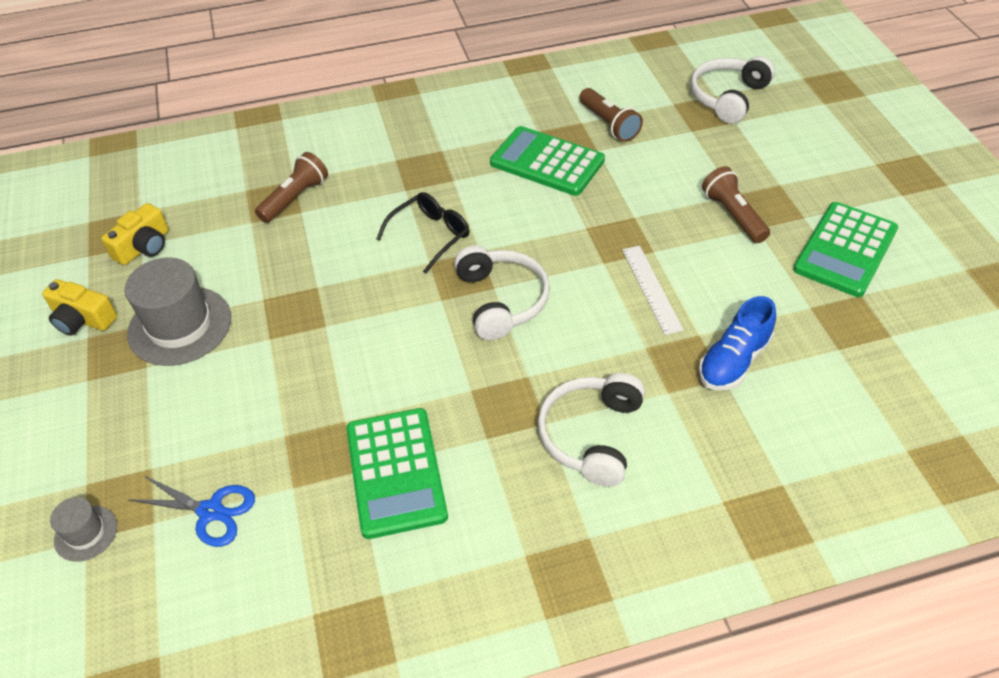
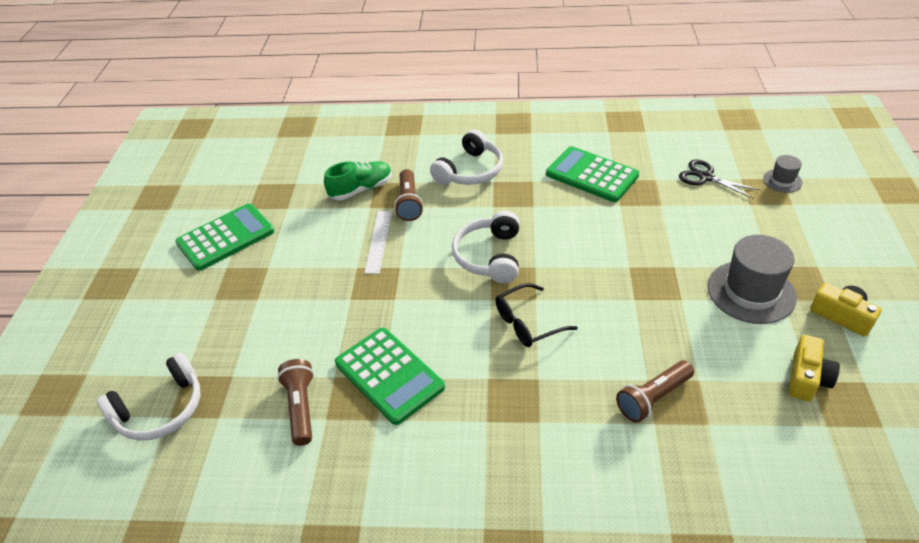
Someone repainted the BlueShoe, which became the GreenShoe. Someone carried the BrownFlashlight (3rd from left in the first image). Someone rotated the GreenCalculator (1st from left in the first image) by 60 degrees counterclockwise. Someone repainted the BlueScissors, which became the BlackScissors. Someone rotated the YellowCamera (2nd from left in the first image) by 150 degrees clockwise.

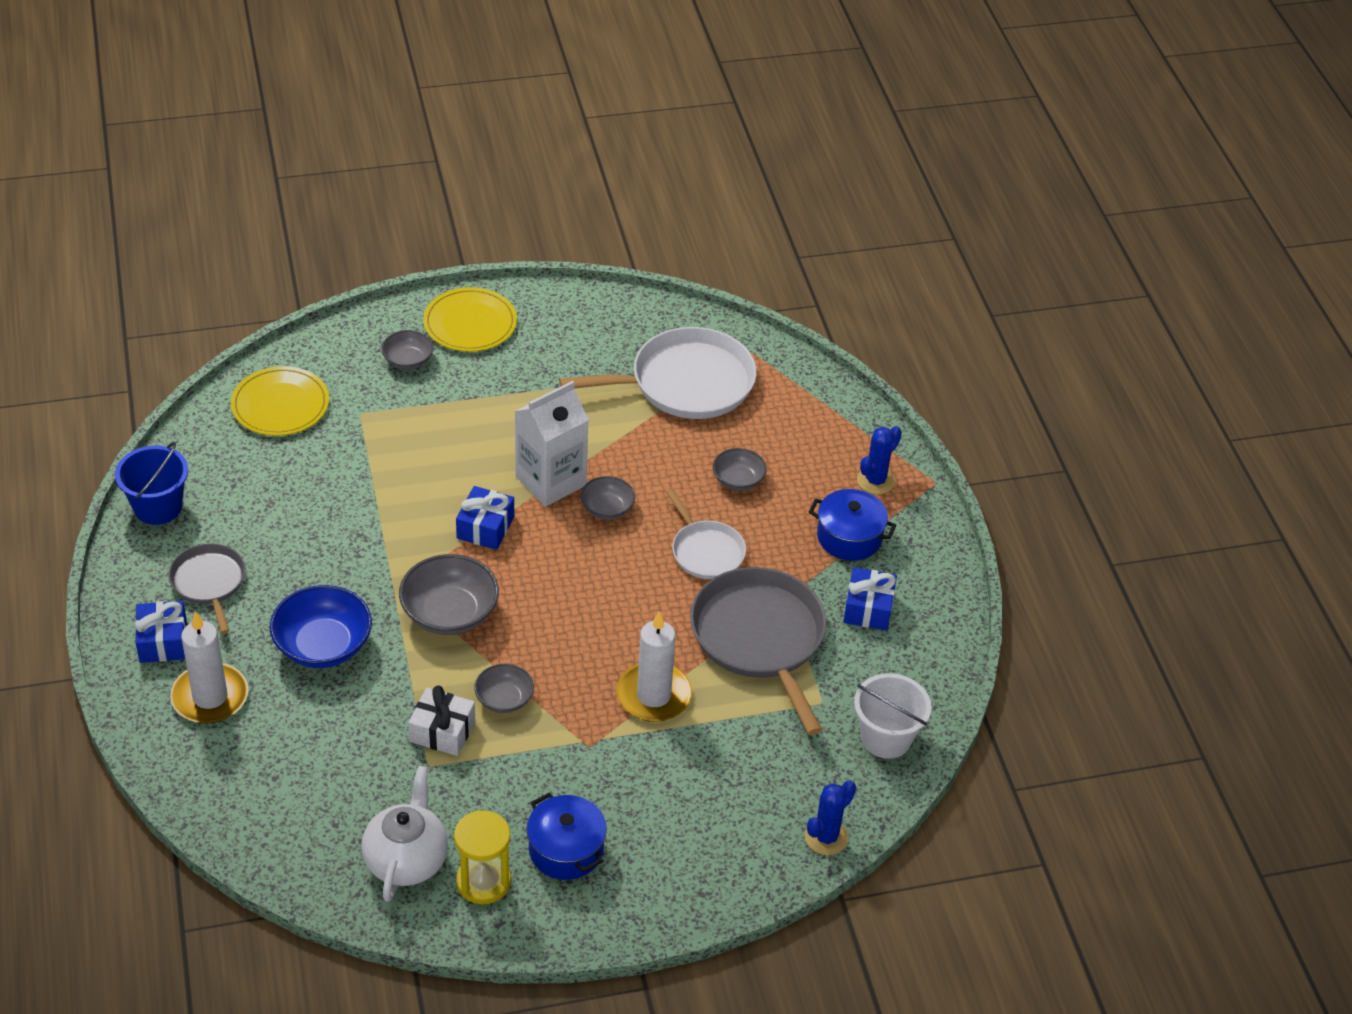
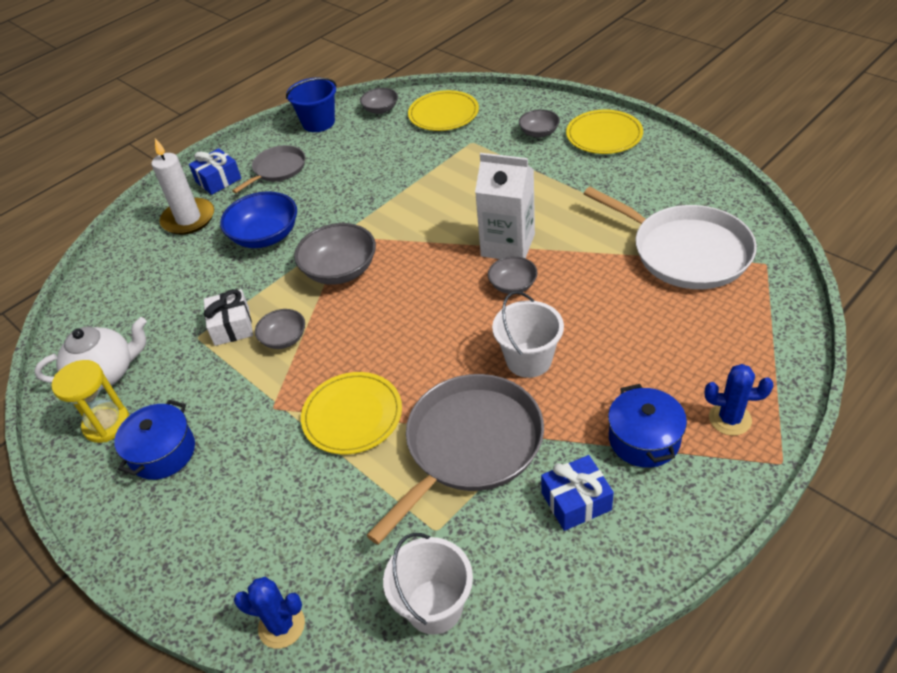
Someone swapped the WhiteCandle (2nd from left) for the YellowPlate (1st from left). Someone carried the GreyBowl (5th from left in the first image). Someone swapped the WhitePan (2nd from left) for the WhiteBucket (2nd from left). Someone took away the BlueGift (2nd from left).

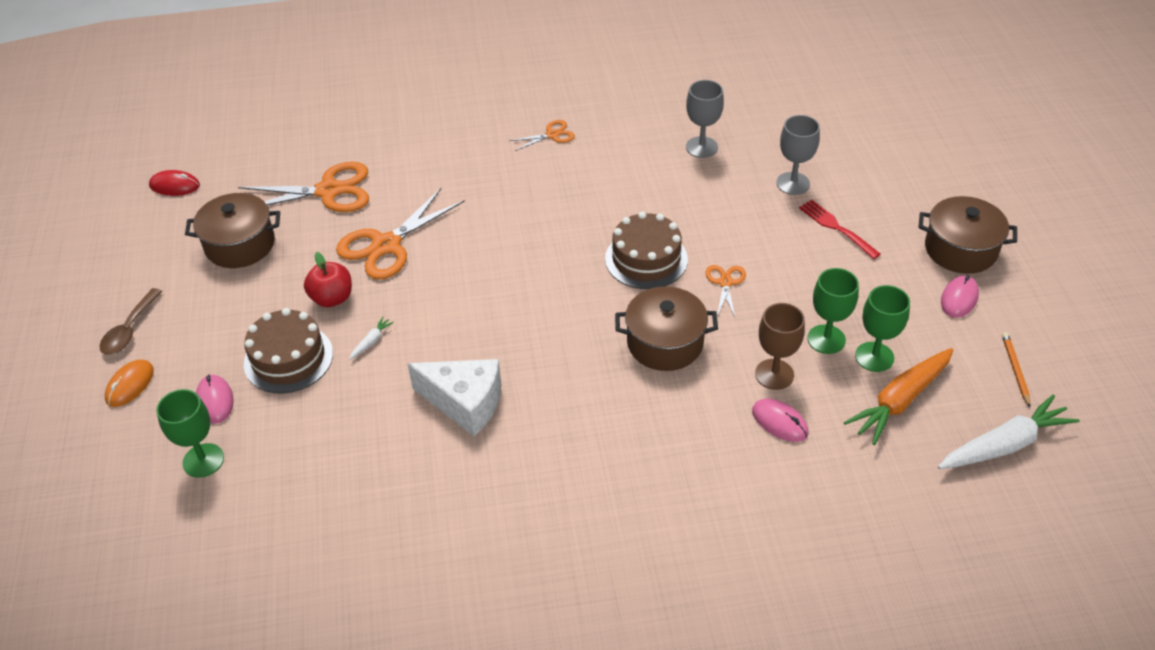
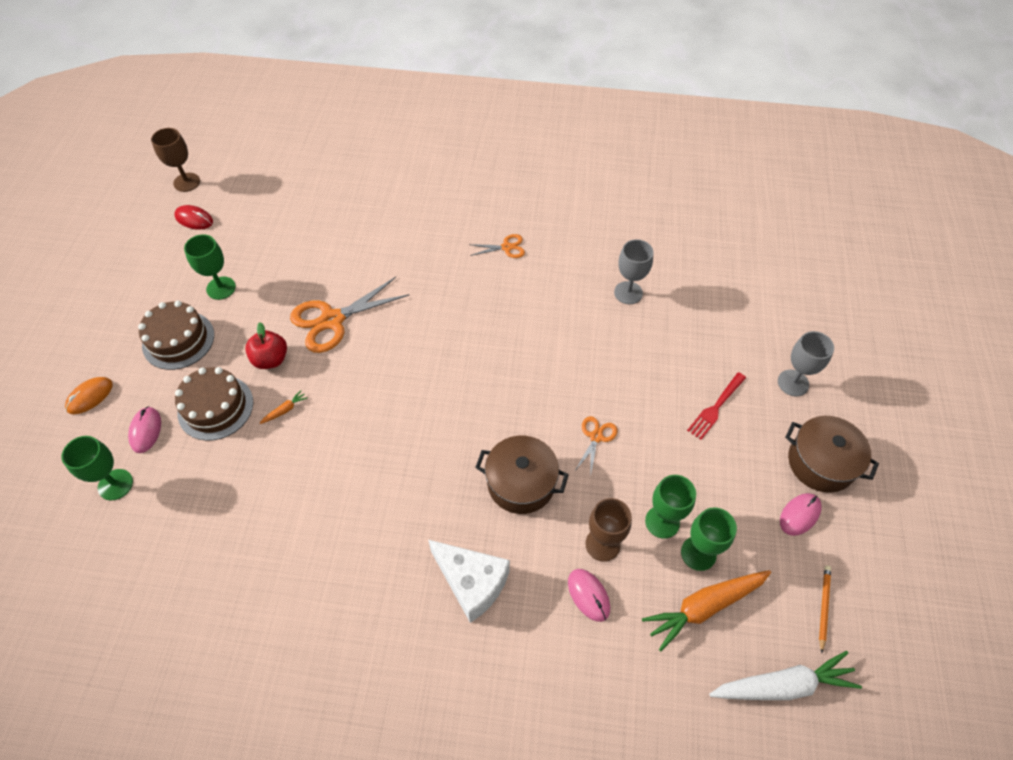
Someone carried the BrownCake (2nd from left in the first image). Someone put down the BrownGoblet (1st from left). Someone swapped the BrownPot (1st from left) for the GreenGoblet (2nd from left). Someone repainted the WhiteCarrot (1st from left), which became the OrangeCarrot (1st from left). Someone carried the WhiteCheese. Someone rotated the RedFork by 120 degrees counterclockwise. Someone carried the GreyGoblet (2nd from left). Someone took away the BrownSpoon. Someone took away the OrangeScissors (1st from left).

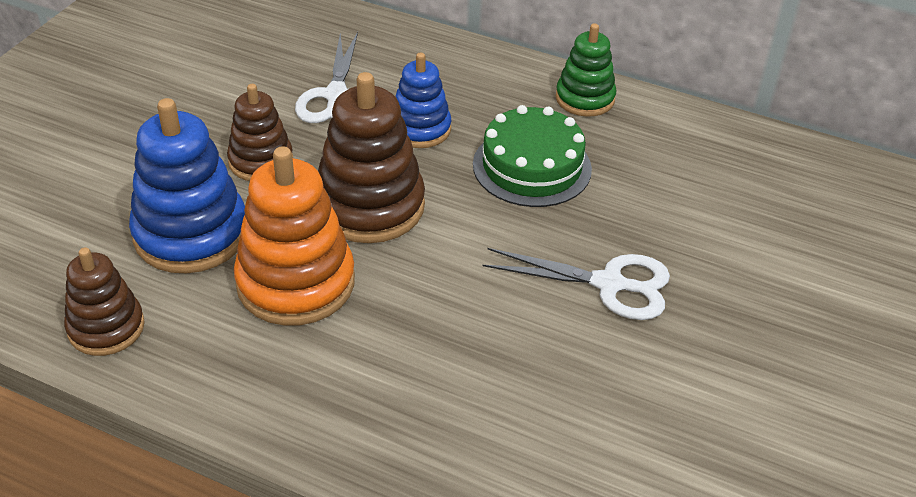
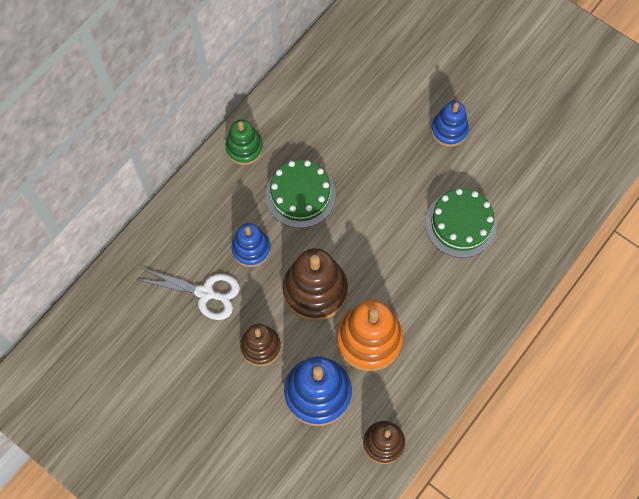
Someone put down the GreenCake (2nd from left). Someone put down the BlueStackingToy (3rd from left). Someone took away the WhiteScissors (2nd from left).

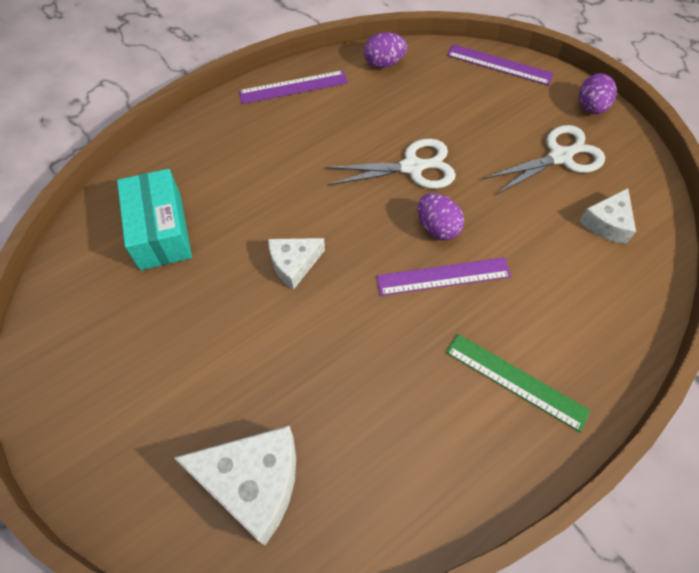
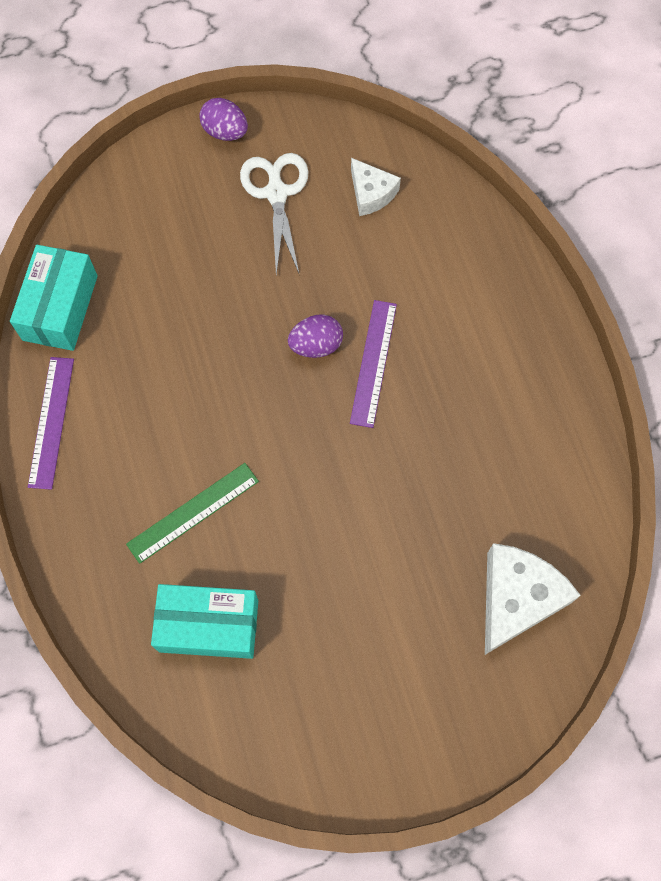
Someone swapped the PurpleEgg (1st from left) for the TurquoiseBox (1st from left). Someone carried the GreenRuler. Someone took away the WhiteCheese (2nd from left). Someone took away the WhiteScissors (1st from left). Someone took away the PurpleRuler (3rd from left).

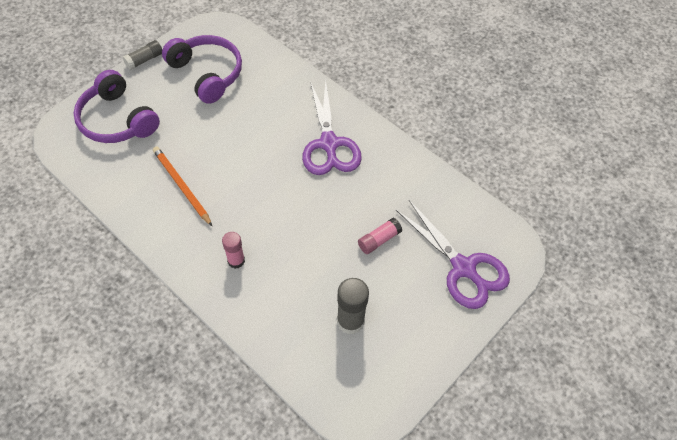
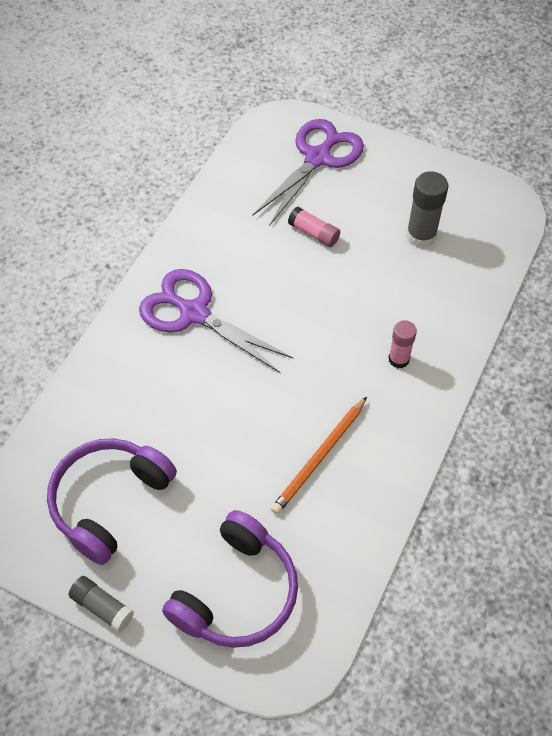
Someone rotated the PurpleScissors (1st from left) by 120 degrees counterclockwise.

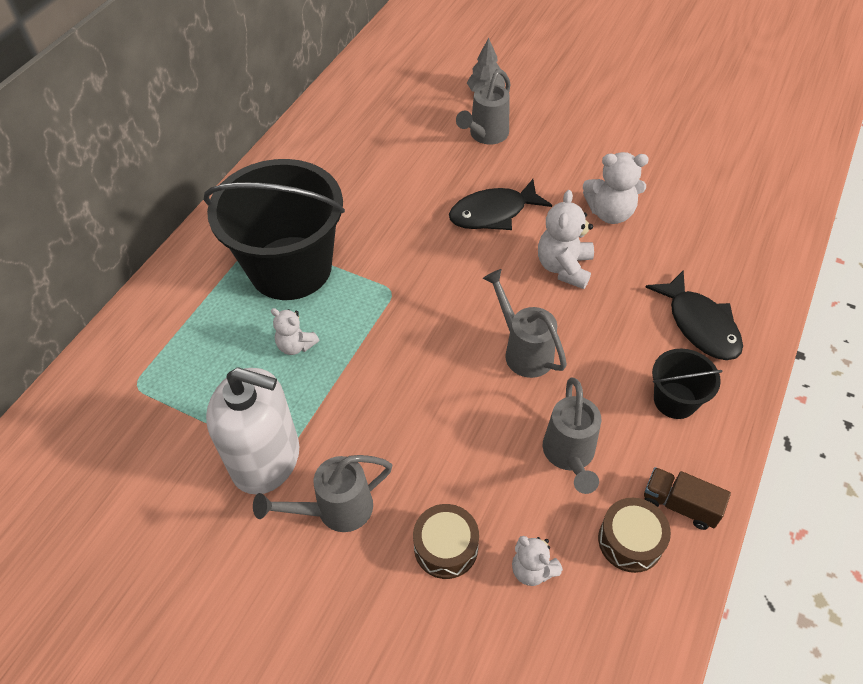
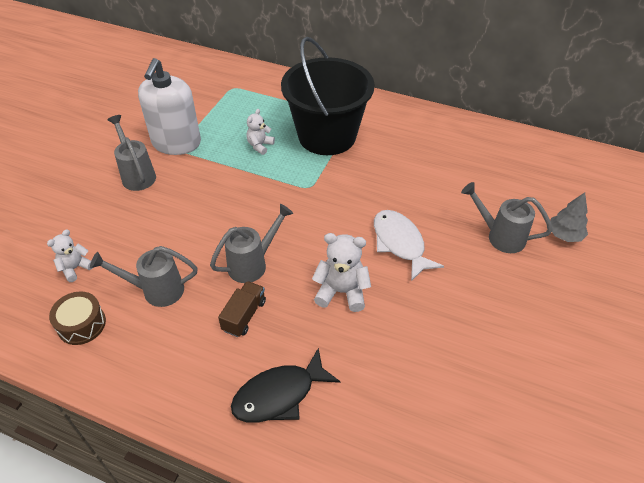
Someone carried the BrownTruck. Someone repainted the BlackFish (1st from left), which became the WhiteFish. Someone took away the BrownDrum (1st from left). Someone took away the WhiteTeddyBear (4th from left). Someone took away the BlackBucket (2nd from left).

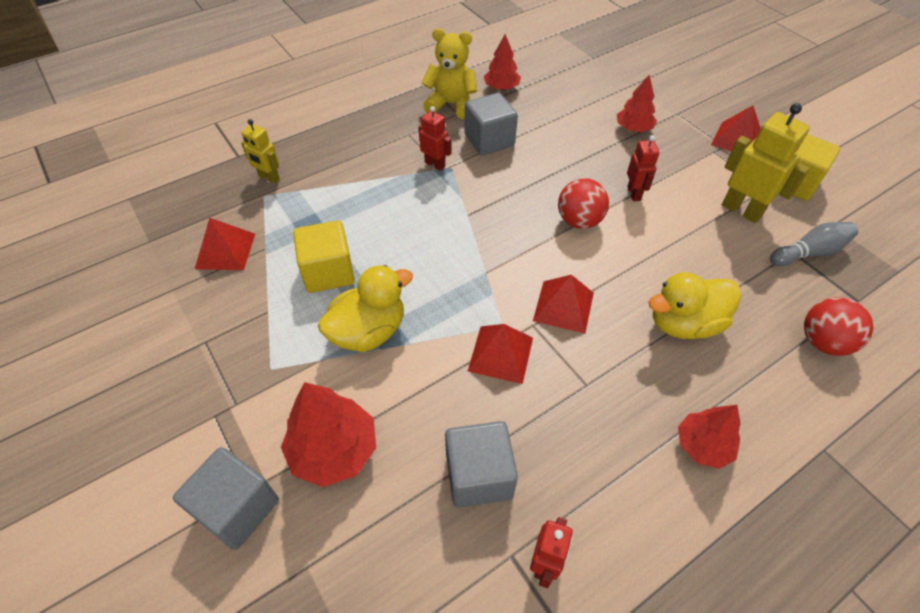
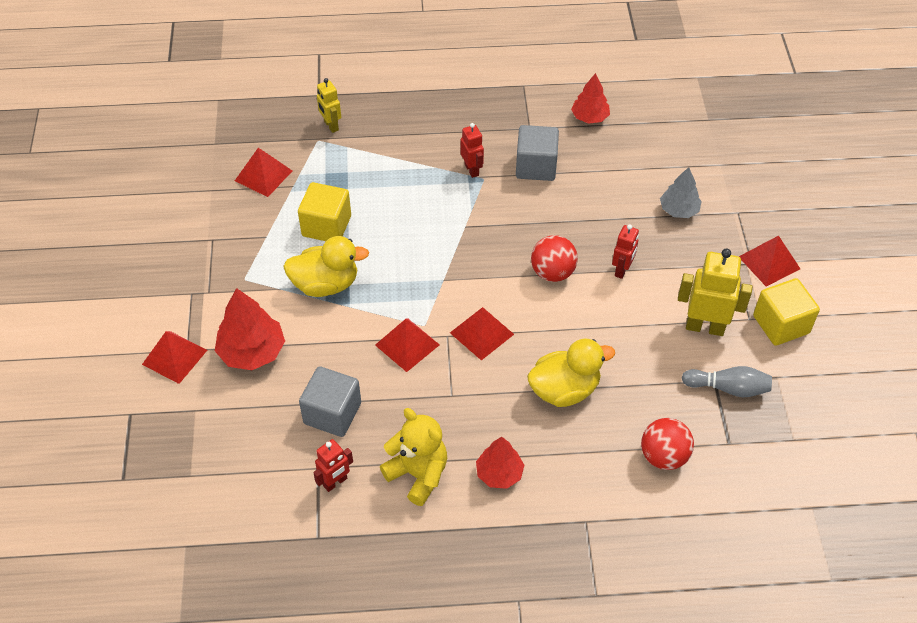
Someone swapped the GreyCube (1st from left) for the RedPyramid (1st from left). Someone carried the YellowTeddyBear. Someone rotated the YellowDuck (2nd from left) by 150 degrees clockwise. Someone repainted the RedTree (3rd from left), which became the GreyTree. Someone rotated the YellowRobot (2nd from left) by 60 degrees counterclockwise.

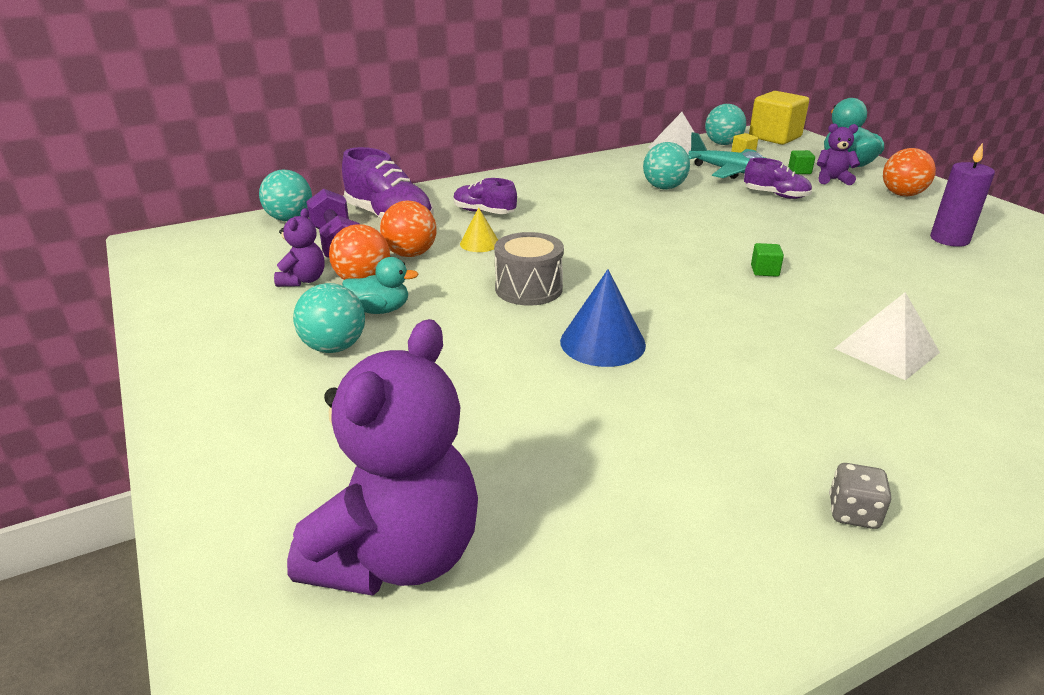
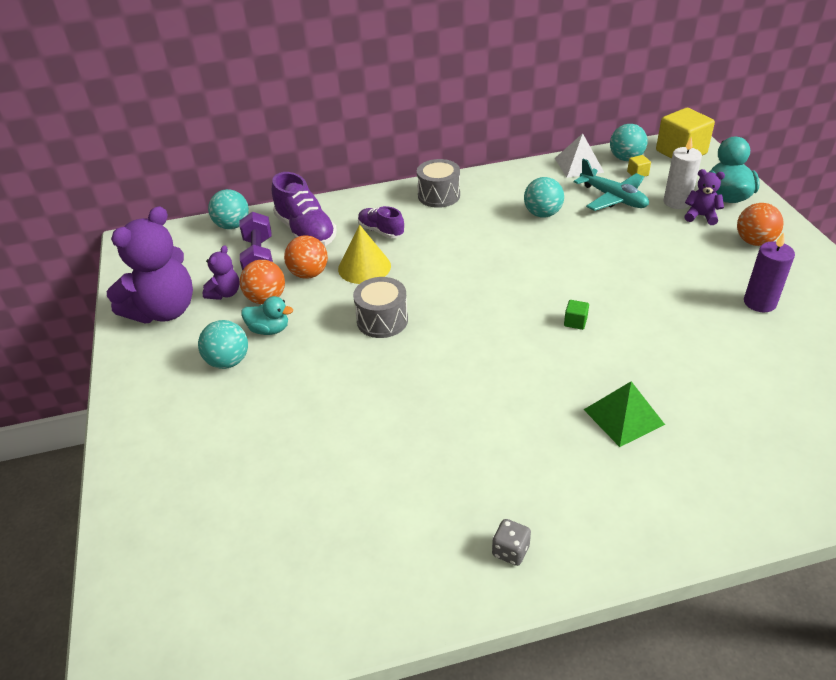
Someone carried the PurpleTeddyBear (2nd from left in the first image). Someone scaled the YellowCone by 1.69. Someone put down the GreyDrum (2nd from left). Someone repainted the WhitePyramid (2nd from left), which became the GreenPyramid. Someone swapped the GreenCube (2nd from left) for the WhiteCandle. Someone took away the BlueCone. Someone took away the PurpleShoe (3rd from left).

